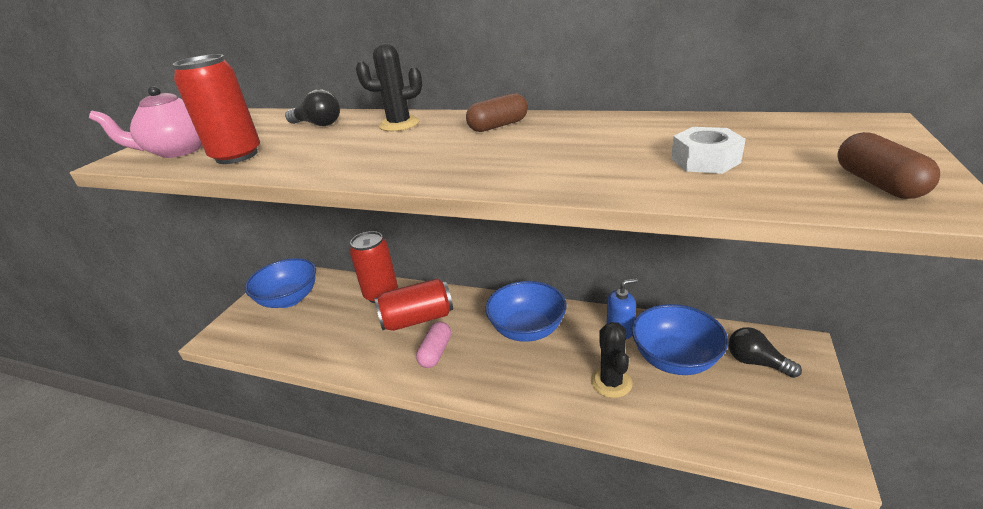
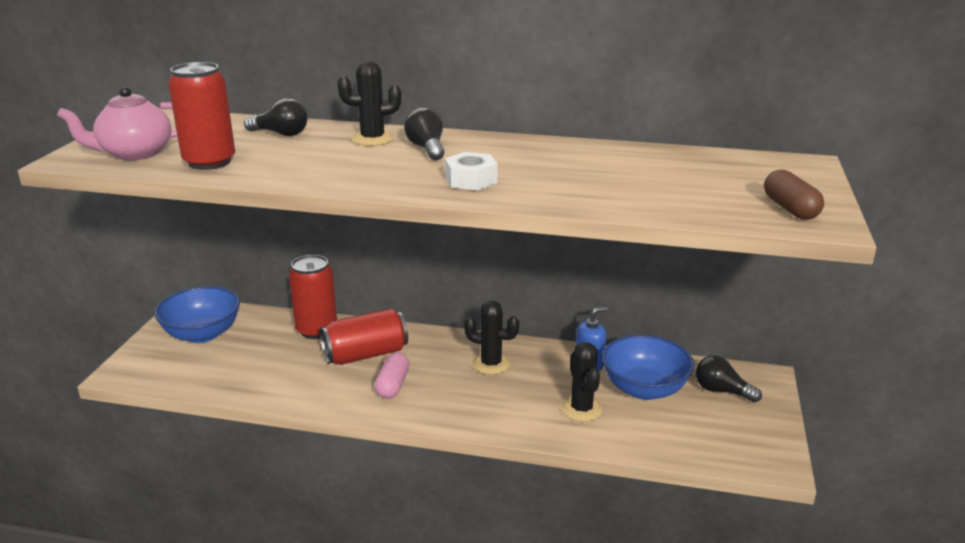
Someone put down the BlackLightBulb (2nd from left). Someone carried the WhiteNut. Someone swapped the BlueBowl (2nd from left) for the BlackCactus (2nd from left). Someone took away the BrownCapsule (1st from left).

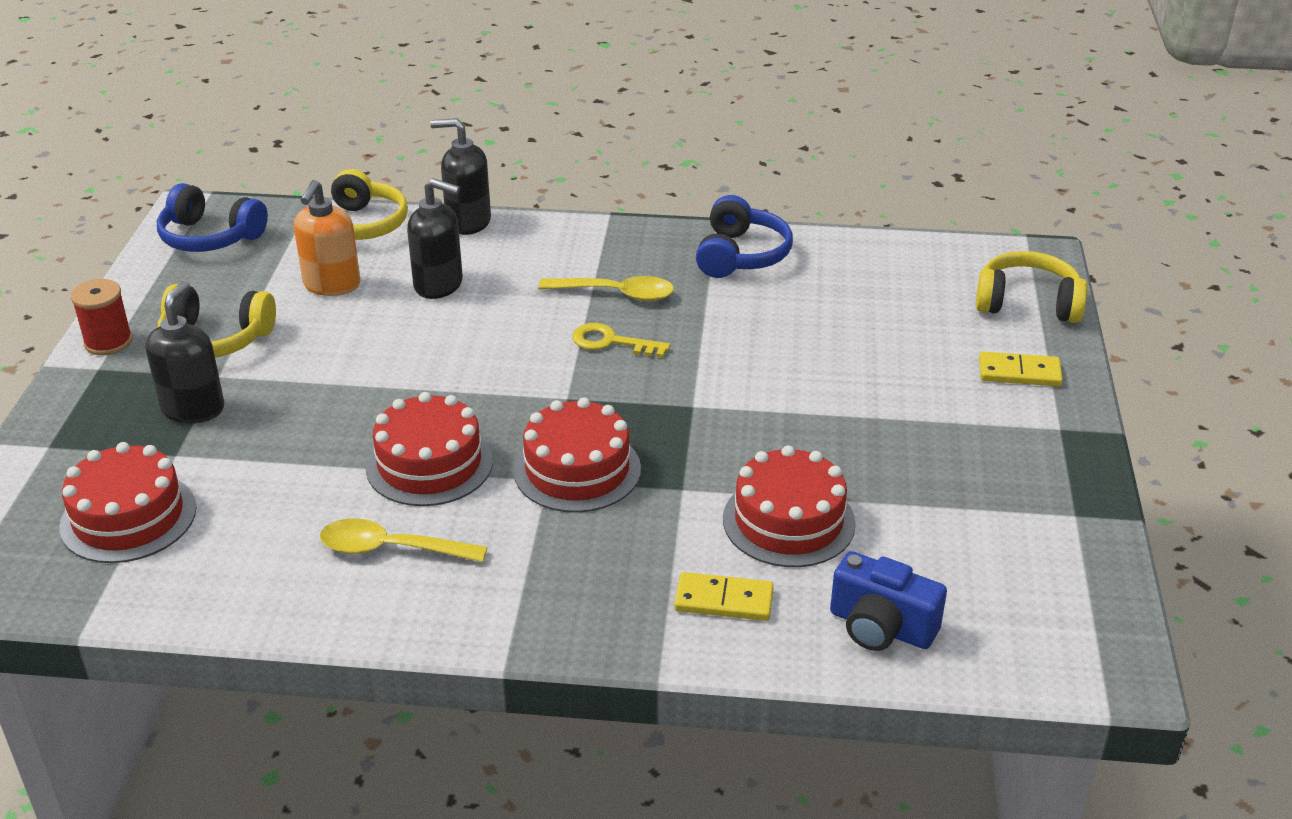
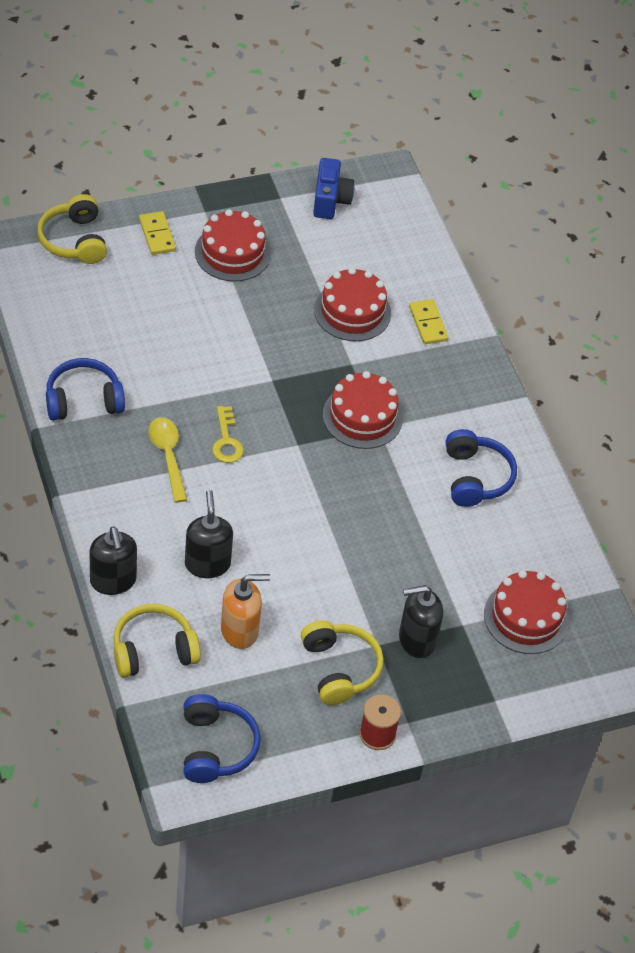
Someone carried the RedCake (2nd from left in the first image). Someone carried the BlueCamera. Someone swapped the YellowSpoon (1st from left) for the BlueHeadphones (3rd from left).

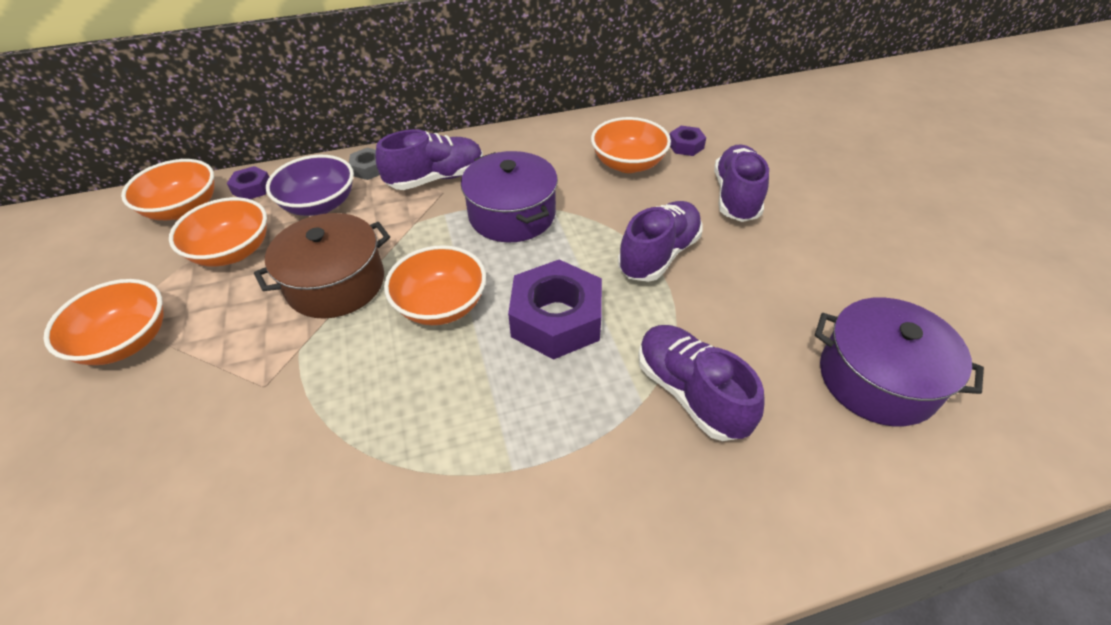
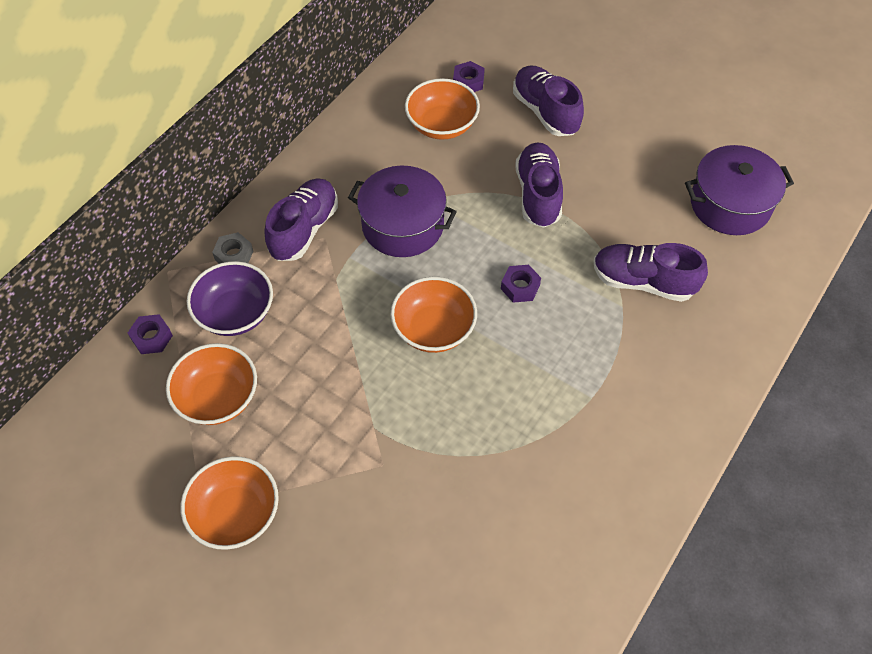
Someone scaled the PurpleNut (2nd from left in the first image) by 0.48. Someone took away the OrangeBowl (2nd from left). Someone took away the BrownPot.

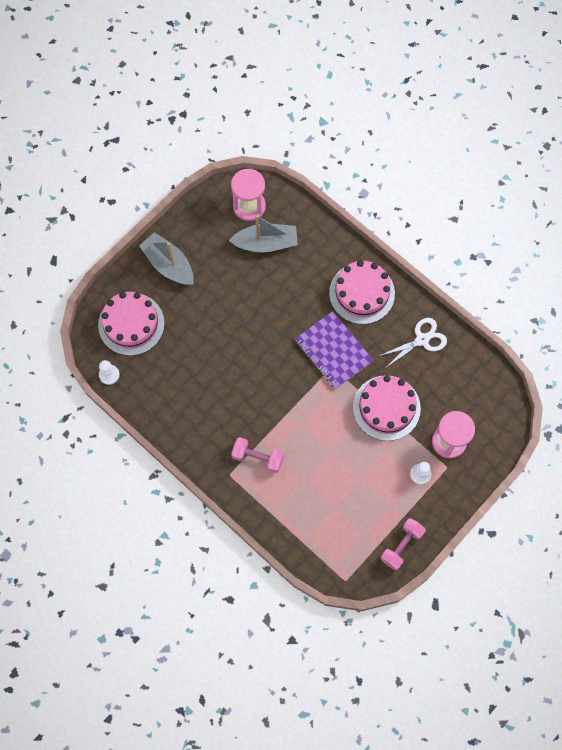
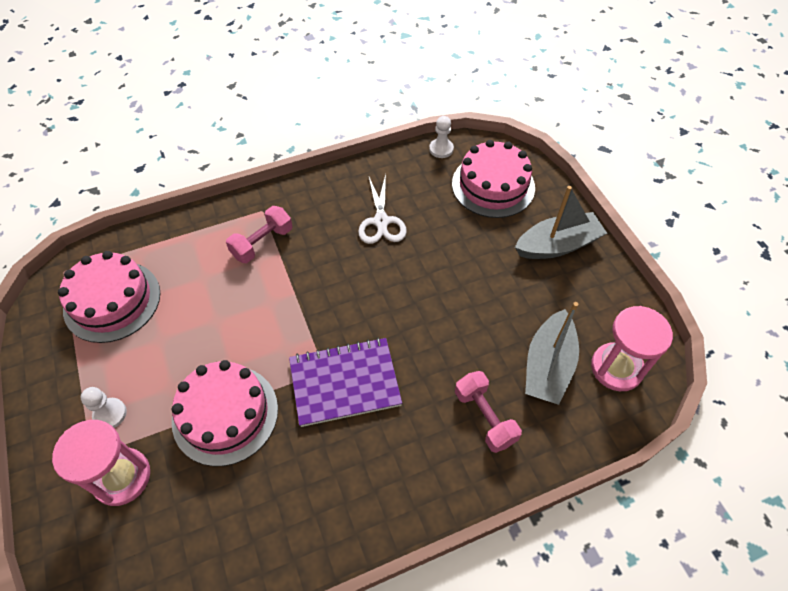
Someone carried the PinkCake (2nd from left in the first image). Someone carried the WhiteScissors. Someone carried the PinkDumbbell (2nd from left).

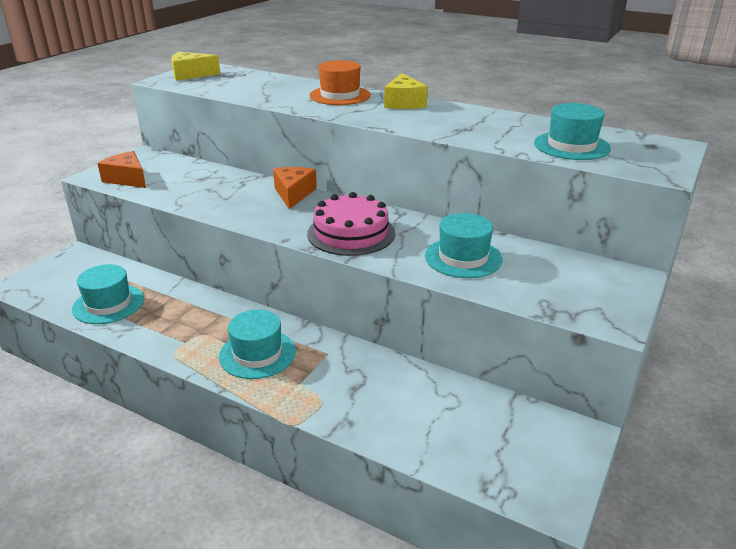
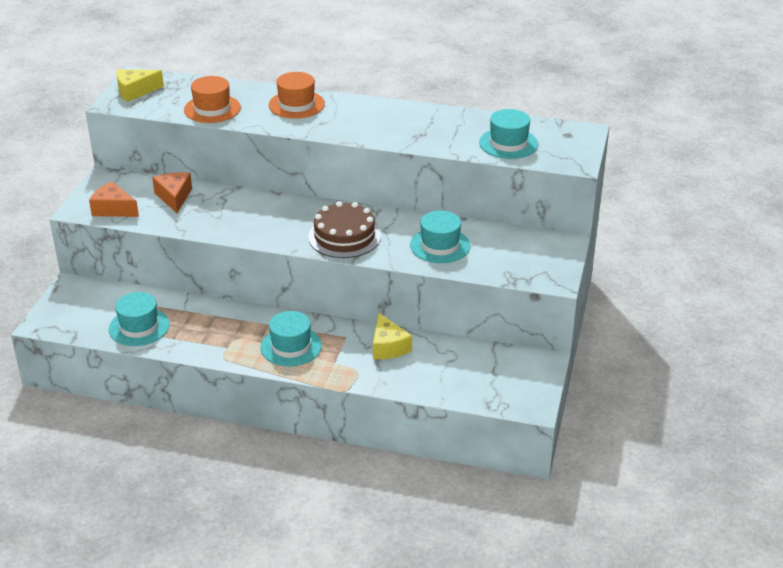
Someone carried the OrangeCheese (2nd from left). Someone put down the OrangeHat (1st from left). Someone repainted the PinkCake, which became the BrownCake. Someone carried the YellowCheese (2nd from left).

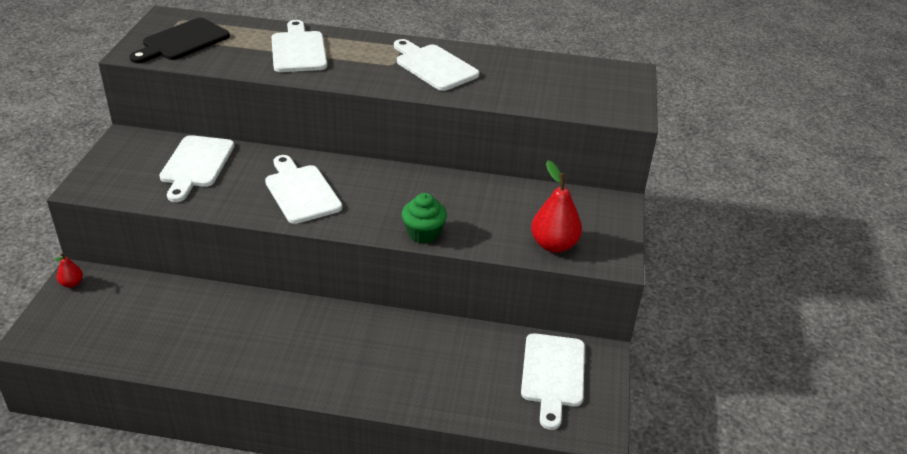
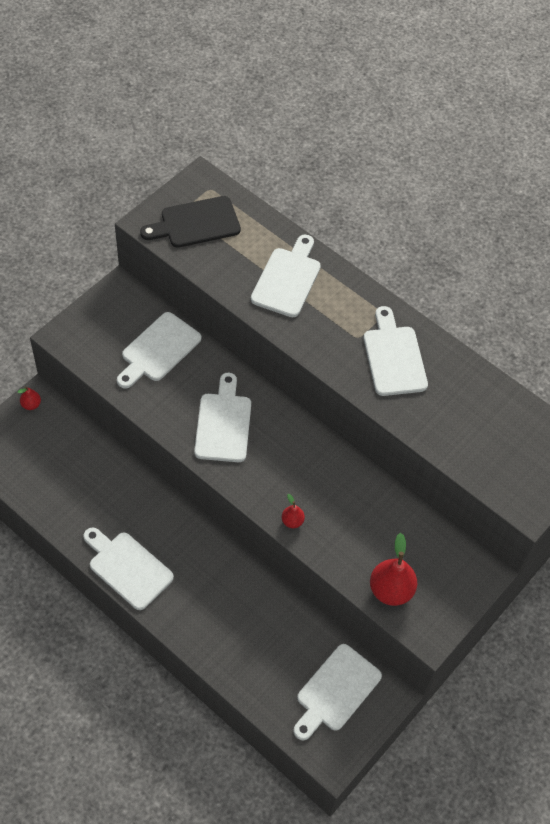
Someone put down the WhiteCuttingBoard (1st from left). Someone swapped the GreenCupcake for the RedPear (2nd from left).

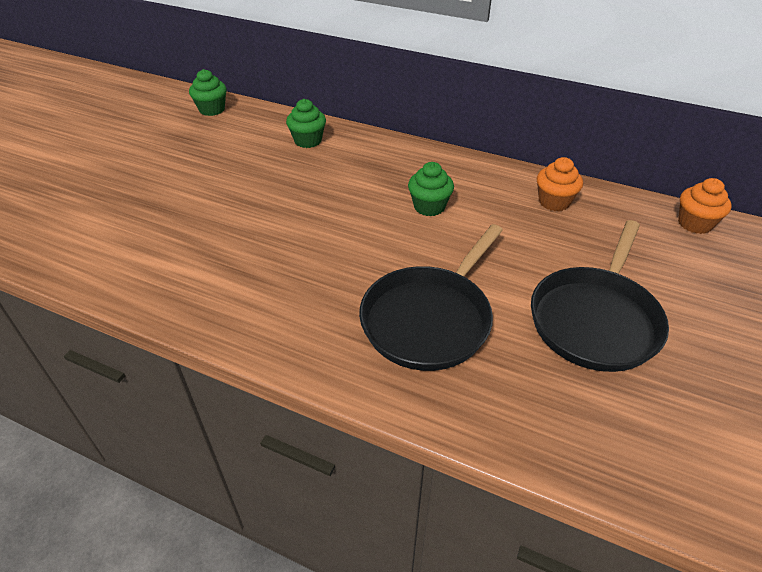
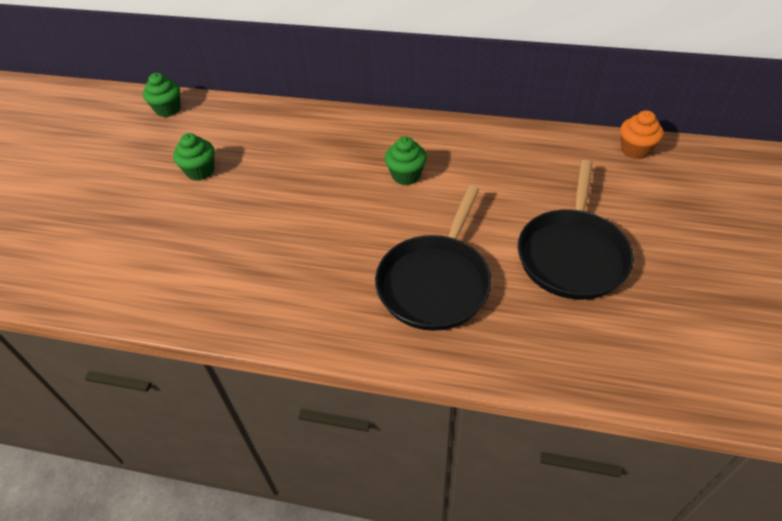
Someone carried the GreenCupcake (2nd from left). Someone took away the OrangeCupcake (1st from left).

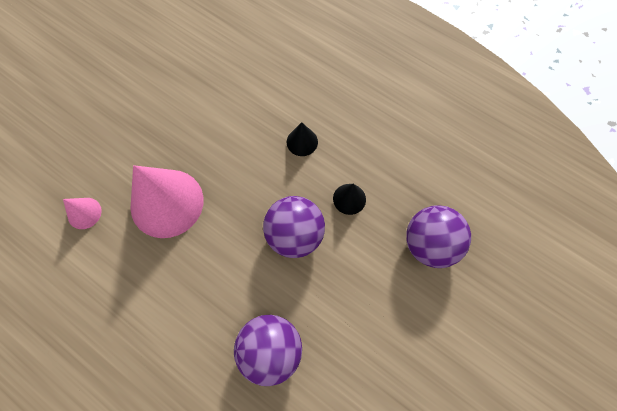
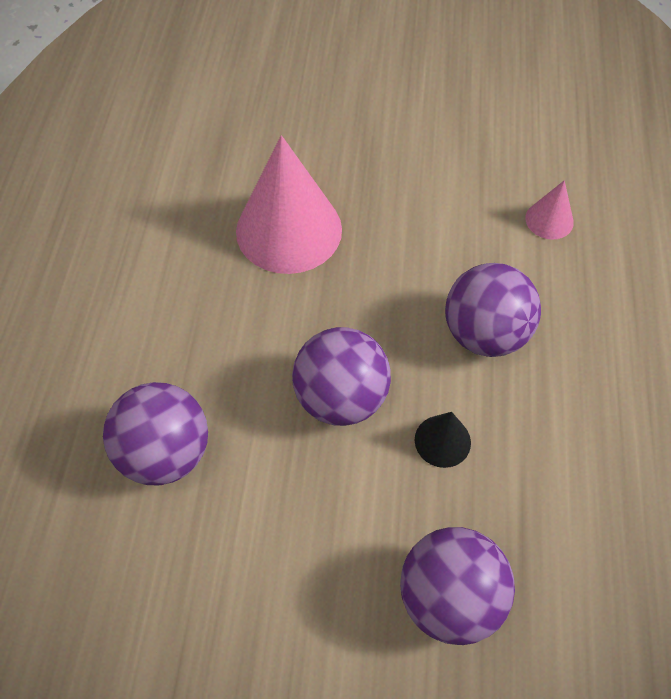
Someone swapped the BlackCone (1st from left) for the PurpleBall (4th from left). Someone carried the PinkCone (1st from left in the first image).

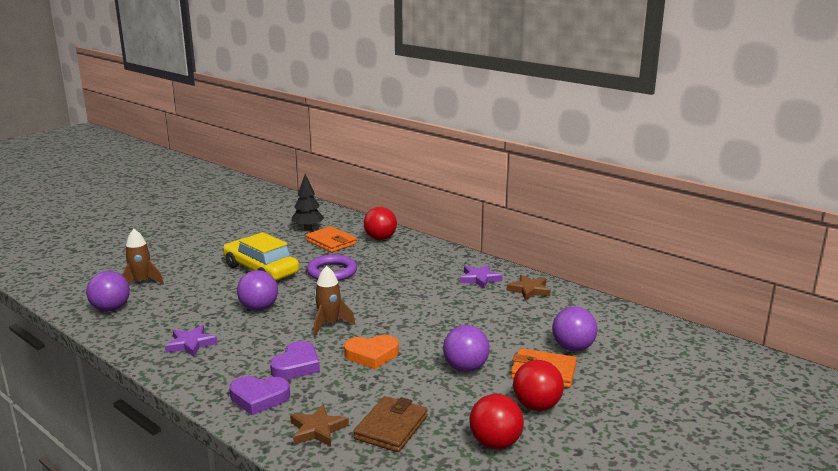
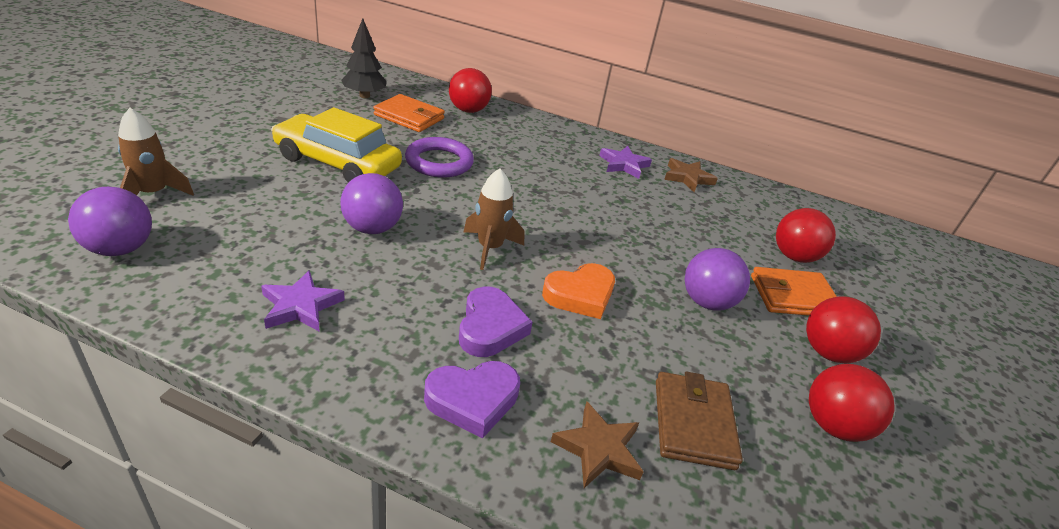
Someone repainted the PurpleBall (4th from left), which became the RedBall (2nd from left).

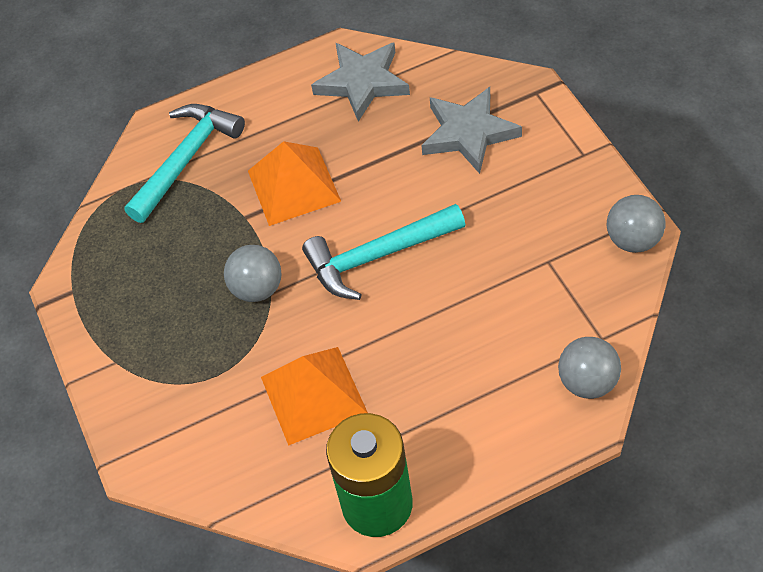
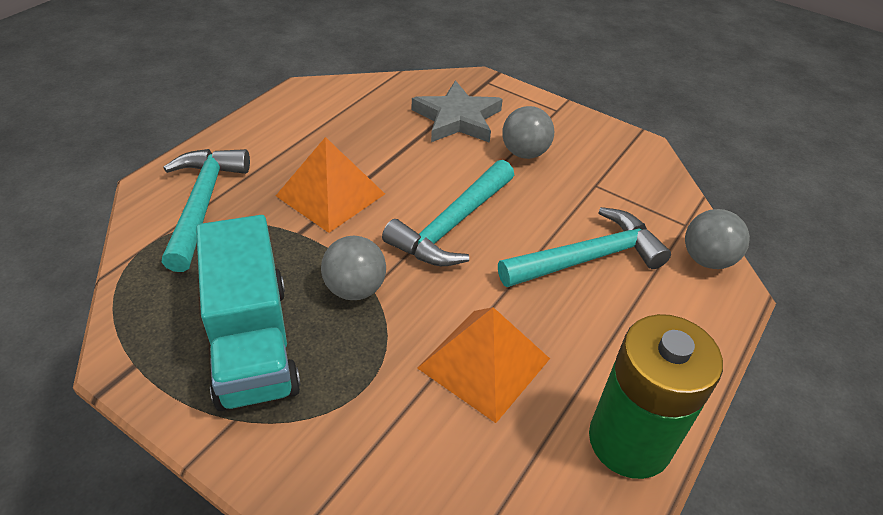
Someone put down the TurquoiseTruck. Someone put down the TurquoiseHammer (3rd from left). Someone carried the GreyBall (3rd from left in the first image). Someone took away the GreyStar (1st from left).

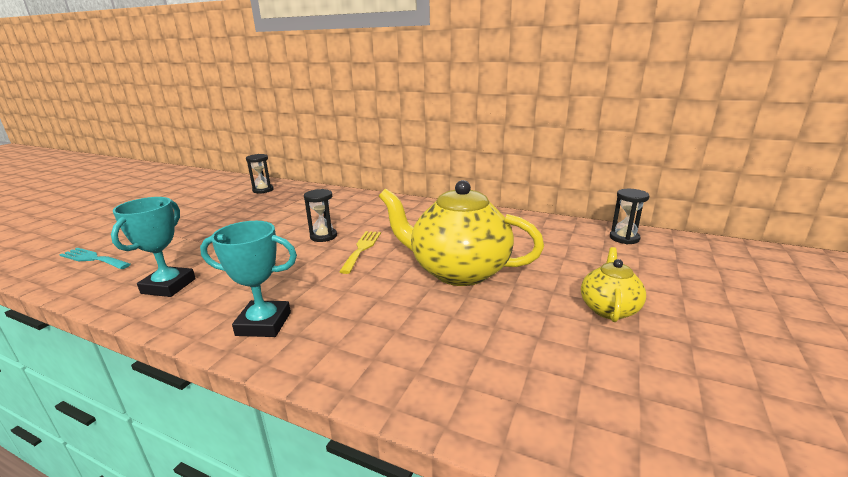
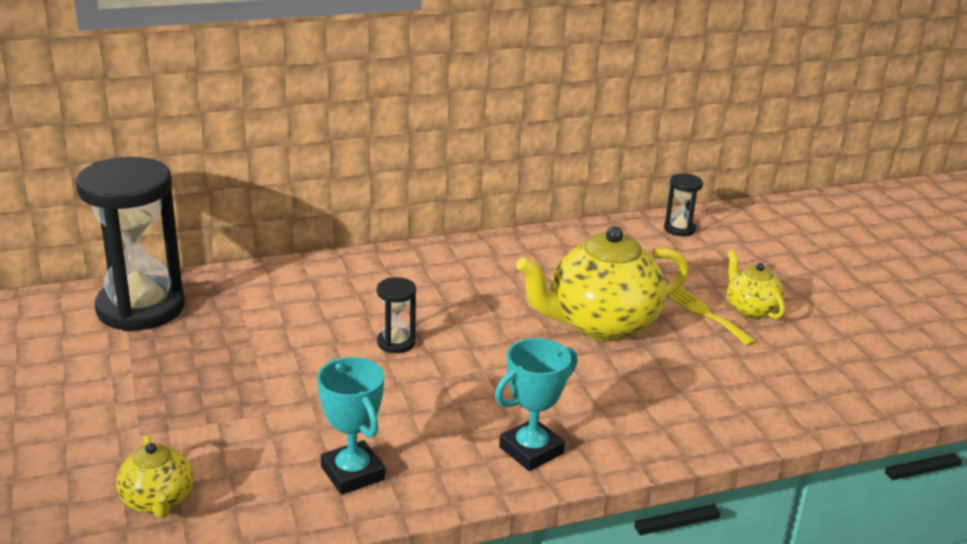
Someone scaled the BlackHourglass (1st from left) by 2.31. Someone swapped the TurquoiseFork for the YellowTeapot (1st from left). Someone carried the YellowFork.

